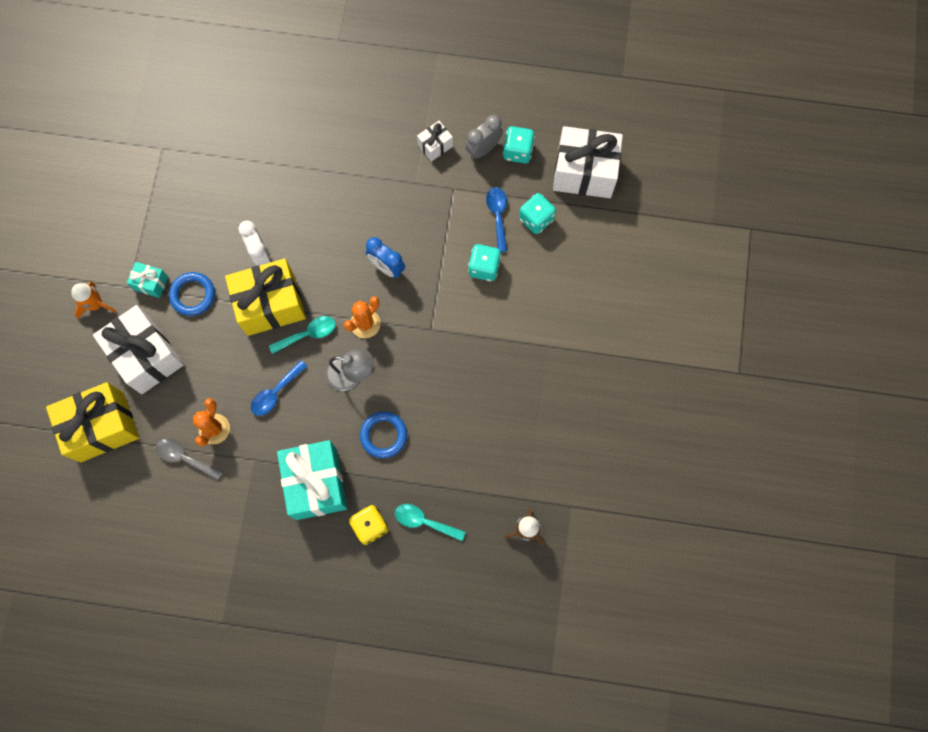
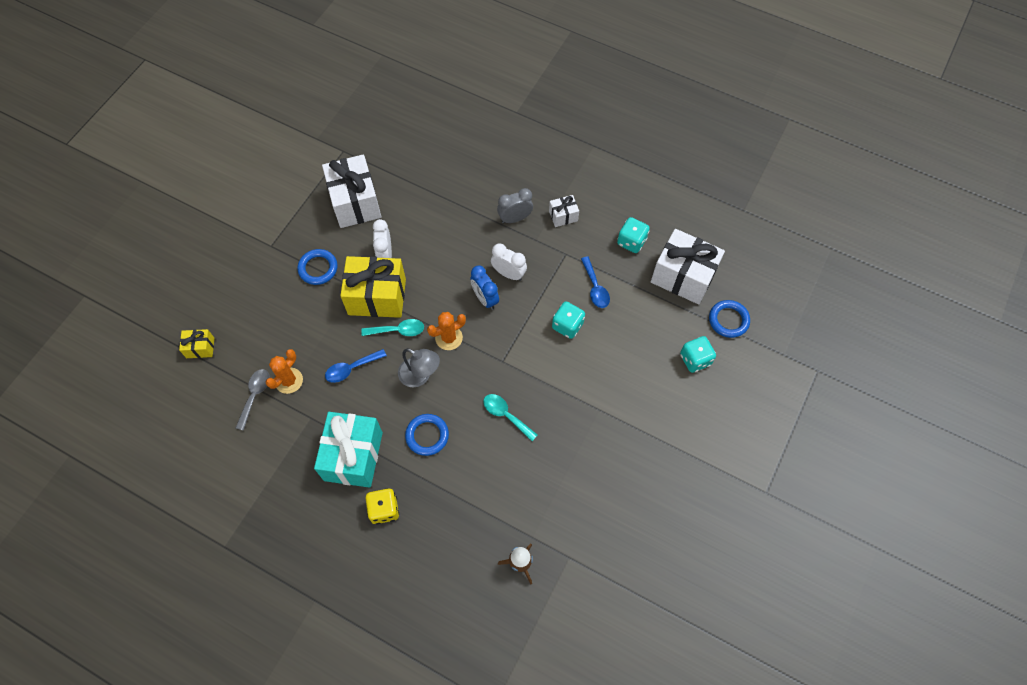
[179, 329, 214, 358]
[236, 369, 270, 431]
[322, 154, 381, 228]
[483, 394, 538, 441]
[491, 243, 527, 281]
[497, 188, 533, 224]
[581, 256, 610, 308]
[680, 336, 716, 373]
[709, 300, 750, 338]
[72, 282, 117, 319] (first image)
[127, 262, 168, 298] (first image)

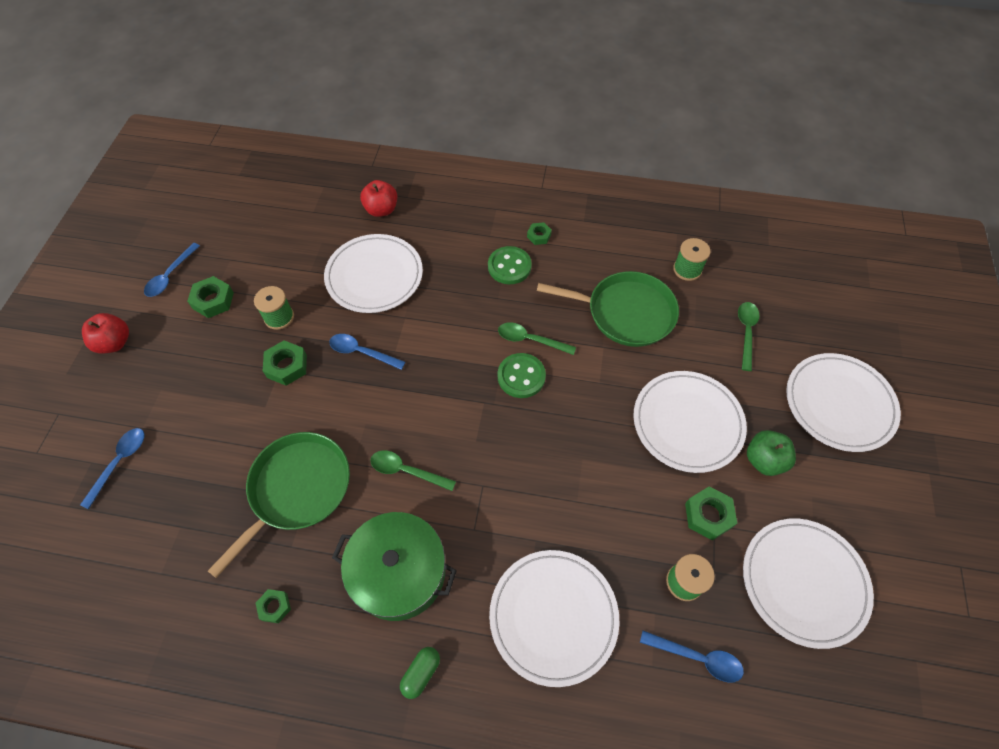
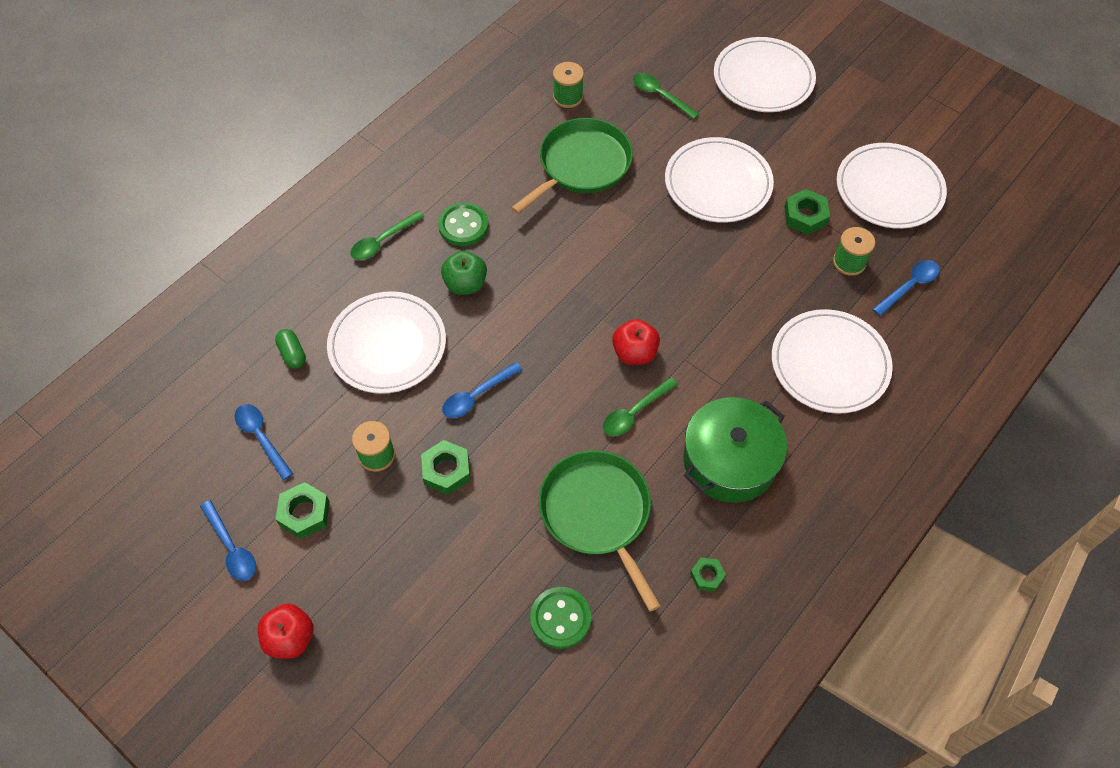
[234, 404, 293, 480]
[275, 329, 306, 369]
[351, 211, 424, 260]
[441, 251, 487, 295]
[530, 587, 591, 649]
[612, 319, 660, 365]
[527, 222, 552, 245] (first image)

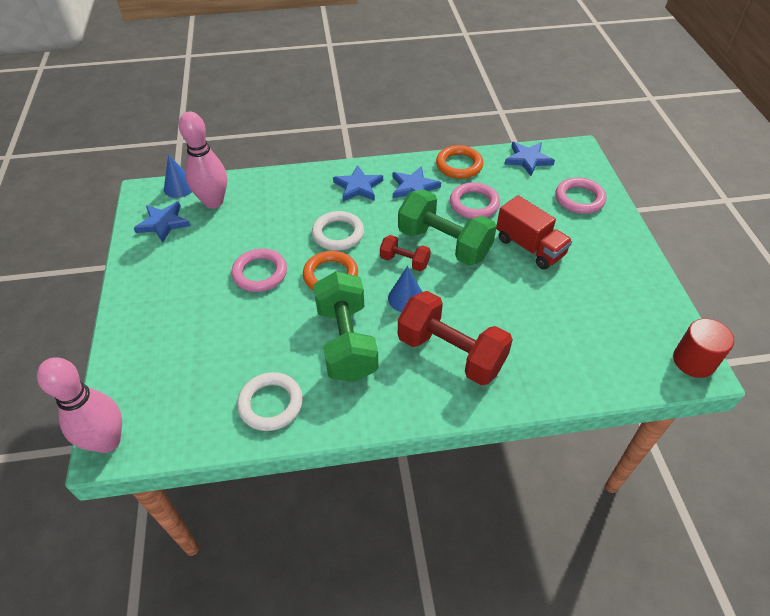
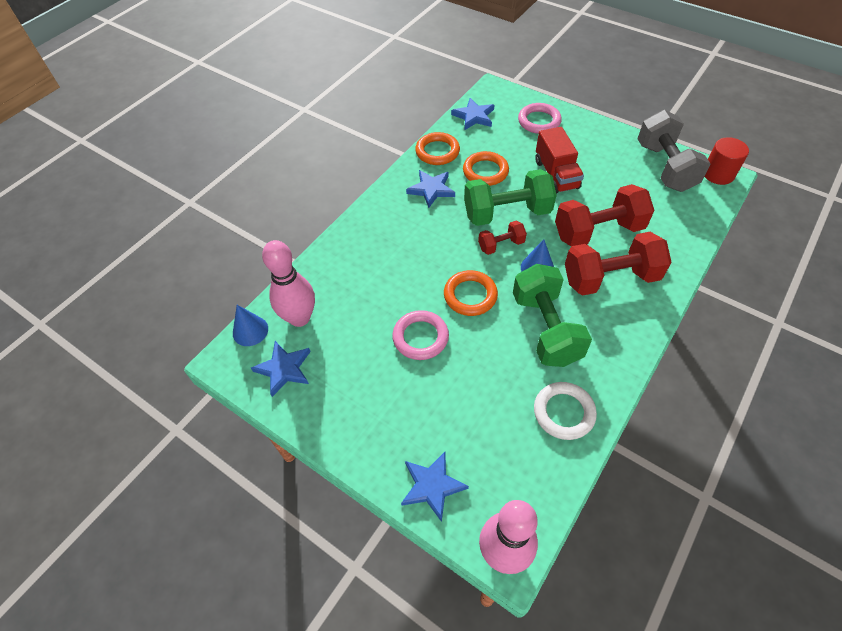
[401, 452, 469, 522]
[463, 151, 509, 186]
[513, 264, 592, 367]
[535, 127, 584, 194]
[555, 184, 655, 247]
[637, 110, 711, 192]
[312, 211, 364, 251] (first image)

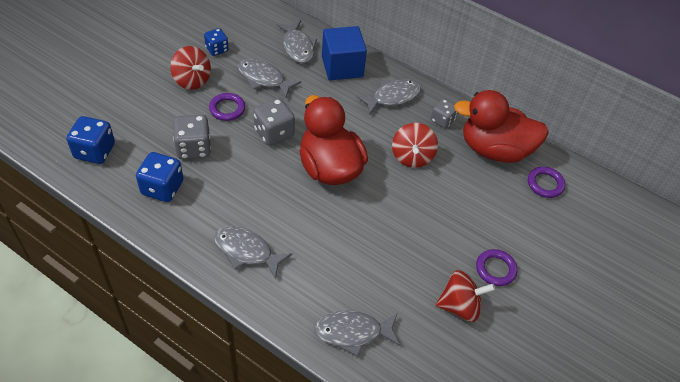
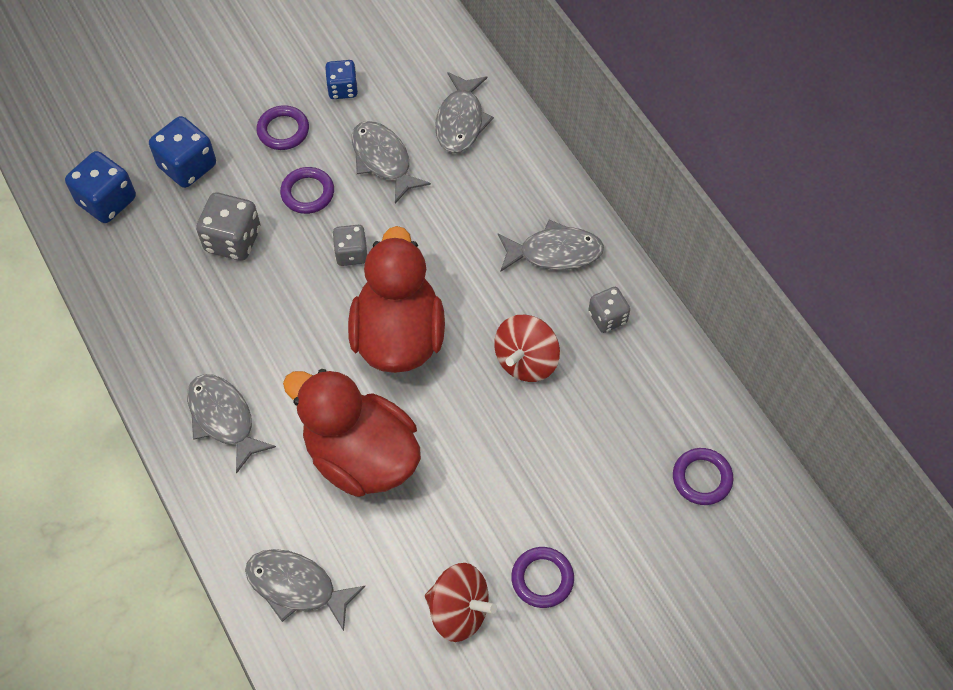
[149, 116, 216, 188]
[256, 105, 309, 150]
[283, 369, 421, 497]
[332, 225, 368, 266]
[322, 26, 367, 80] (first image)

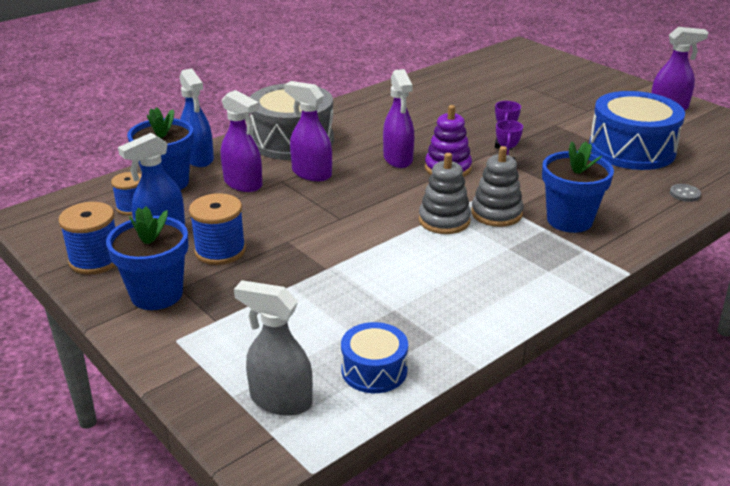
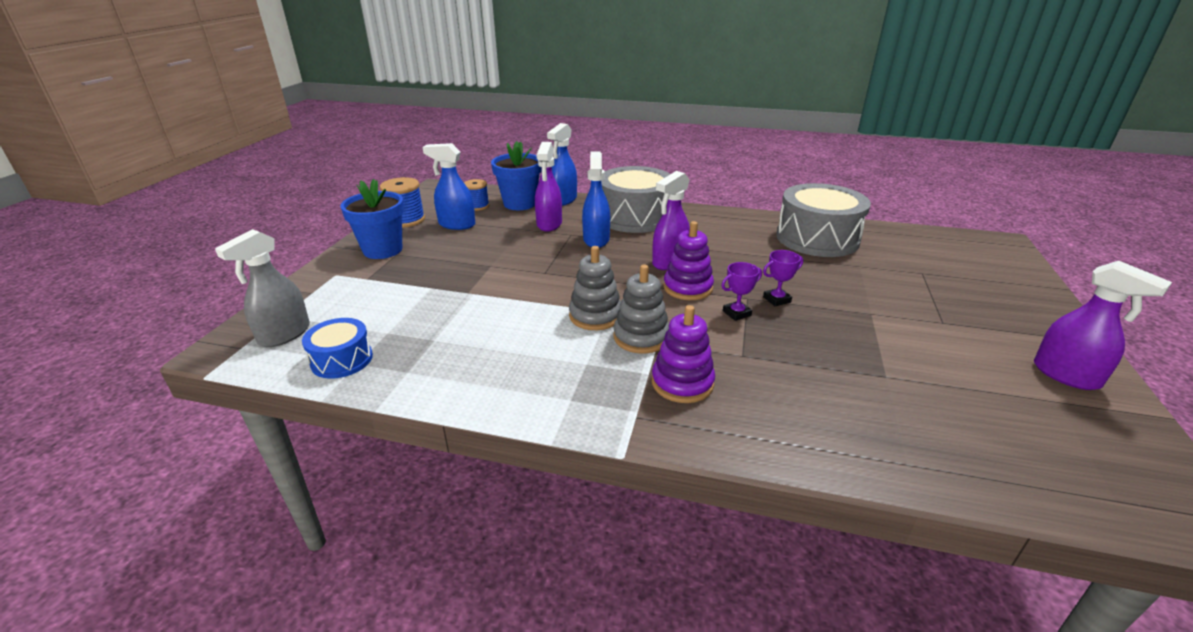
[215, 229, 310, 347]
[582, 152, 610, 248]
[652, 305, 715, 403]
[776, 183, 871, 257]
[189, 193, 246, 265] (first image)
[589, 91, 685, 170] (first image)
[670, 184, 701, 202] (first image)

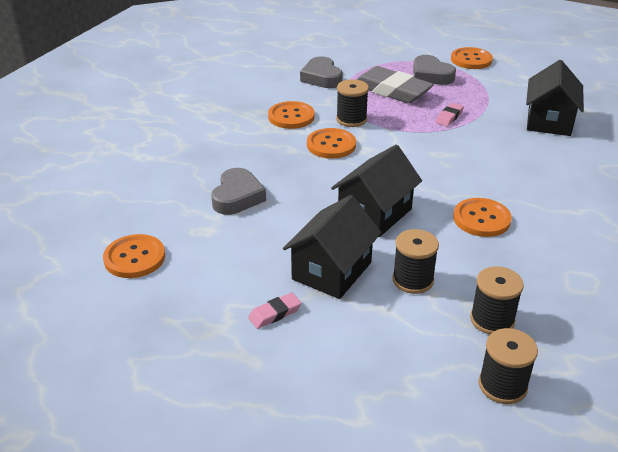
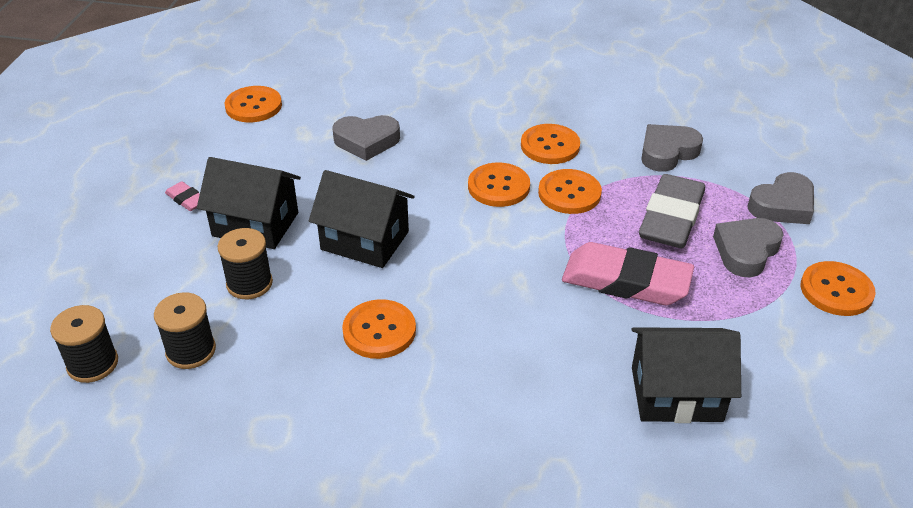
[538, 169, 602, 214]
[562, 242, 694, 305]
[747, 172, 814, 224]

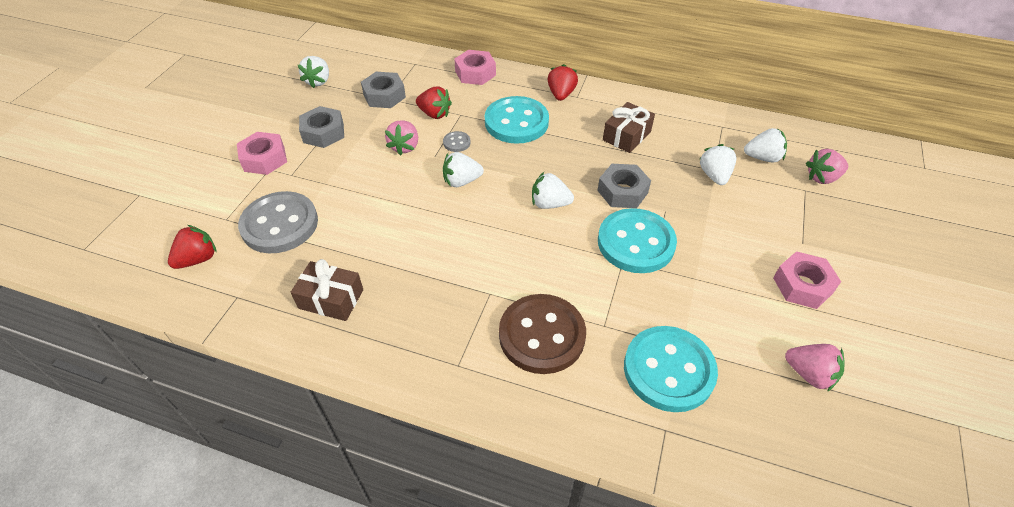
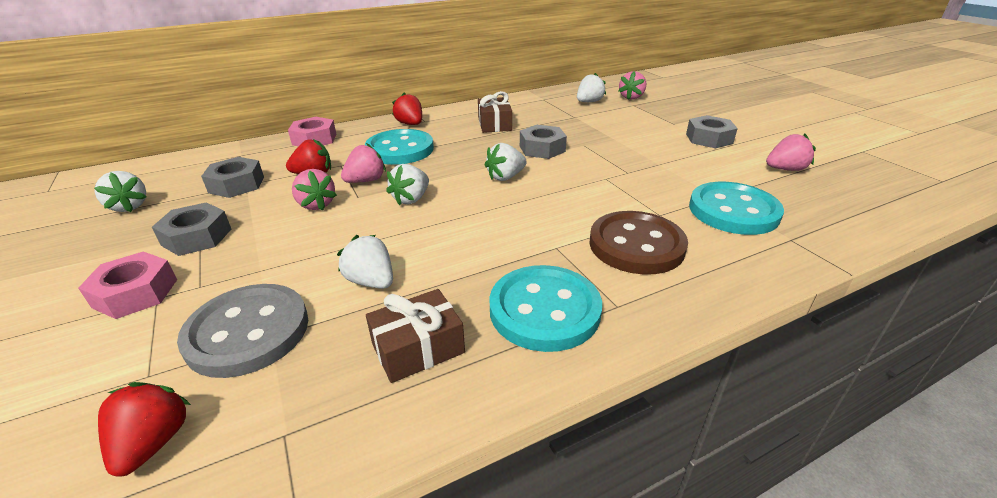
[337, 235, 393, 289]
[341, 143, 386, 183]
[489, 265, 602, 352]
[686, 115, 738, 148]

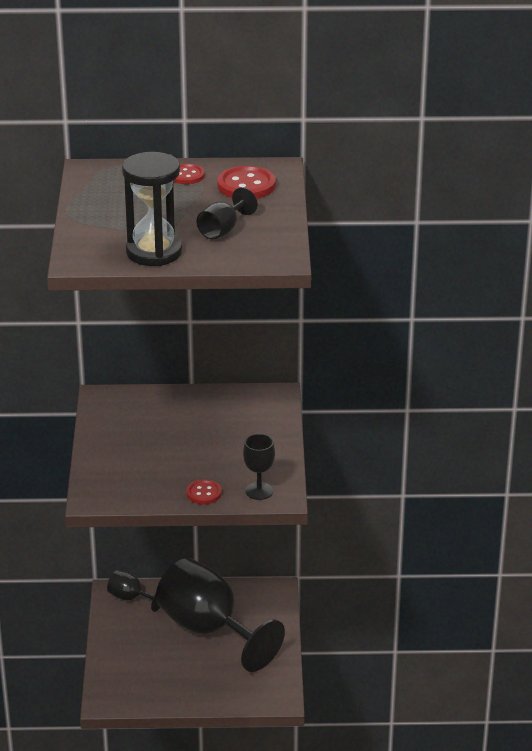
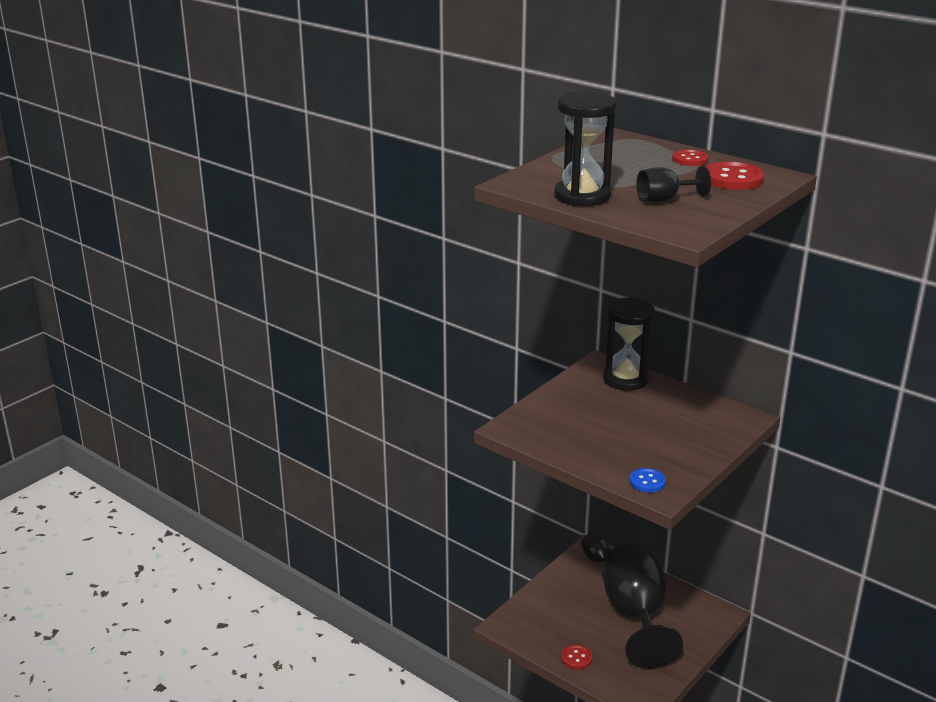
[561, 644, 593, 670]
[603, 297, 655, 391]
[630, 468, 666, 493]

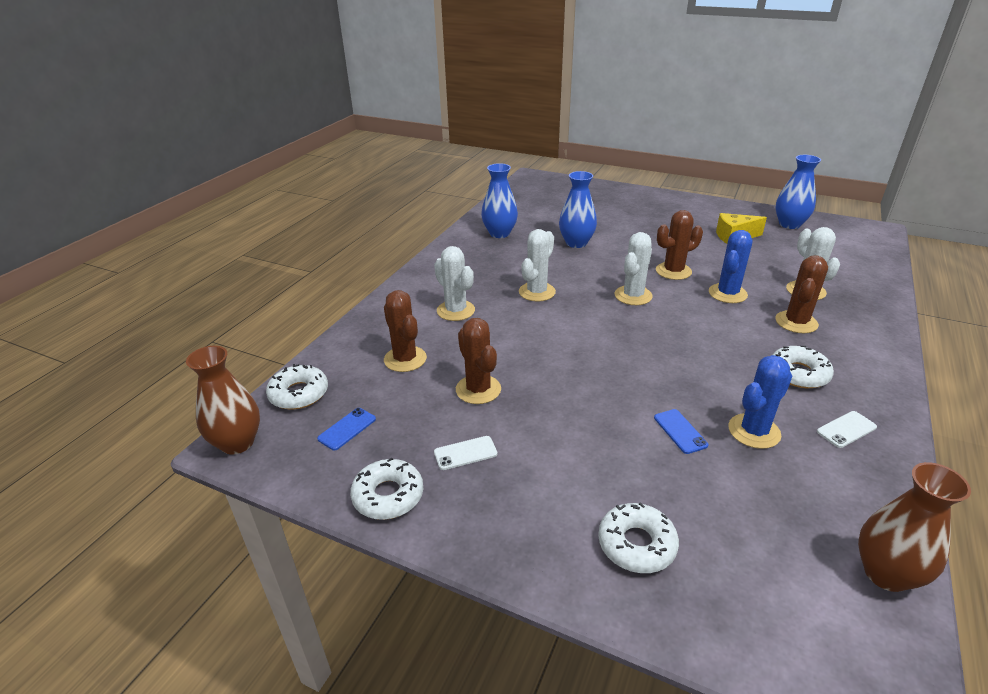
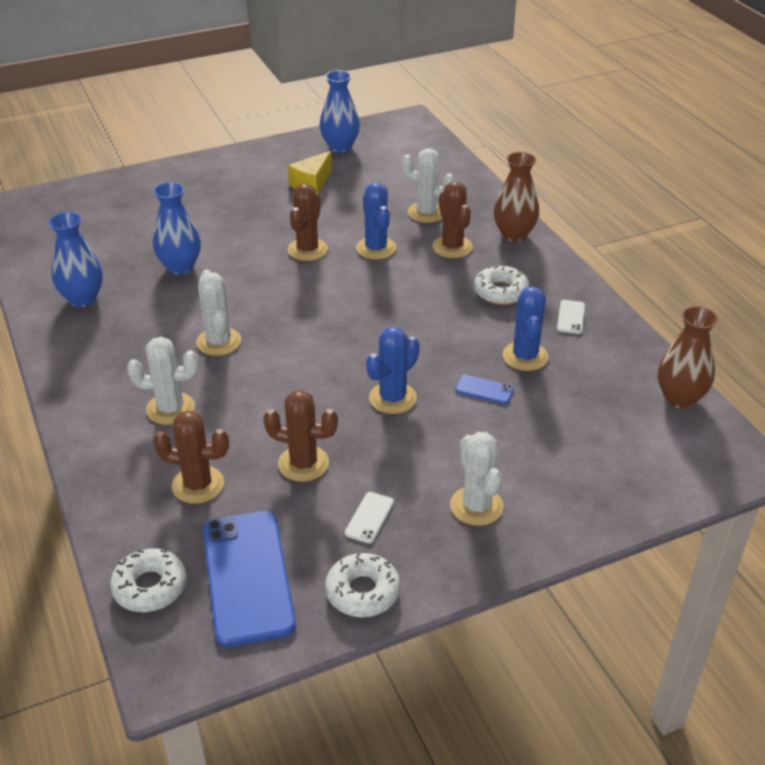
[203, 511, 296, 647]
[366, 327, 420, 414]
[450, 432, 503, 526]
[494, 152, 539, 242]
[598, 502, 679, 573] (first image)

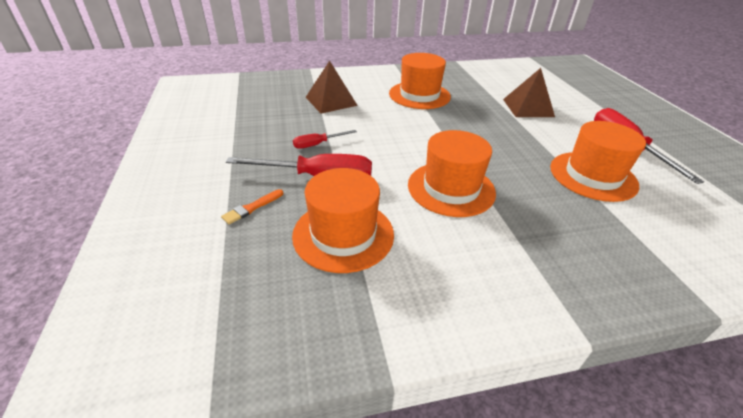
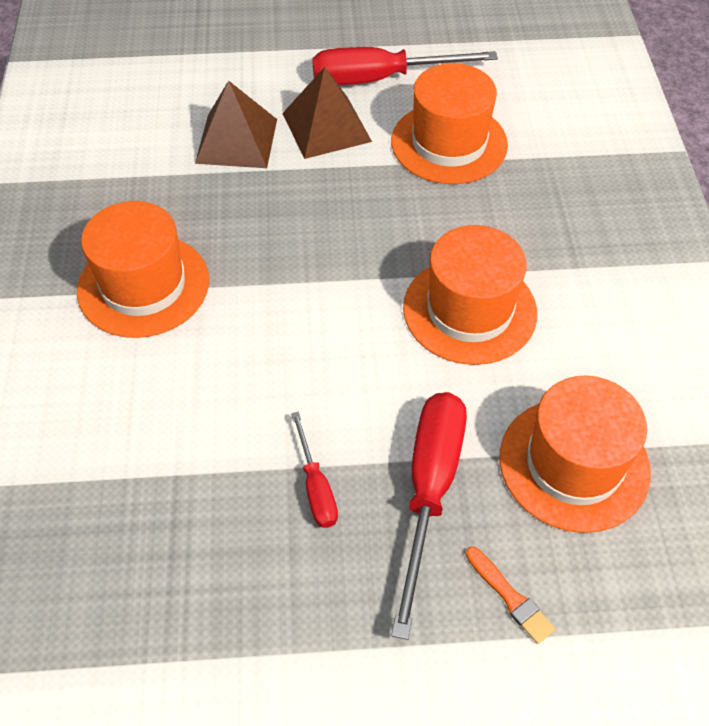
[282, 67, 372, 159]

